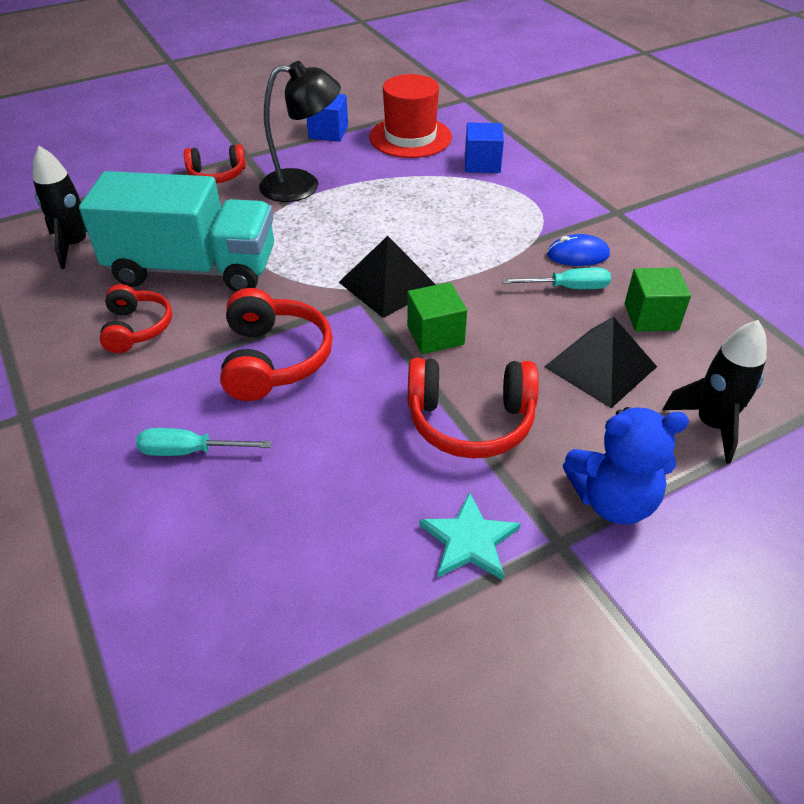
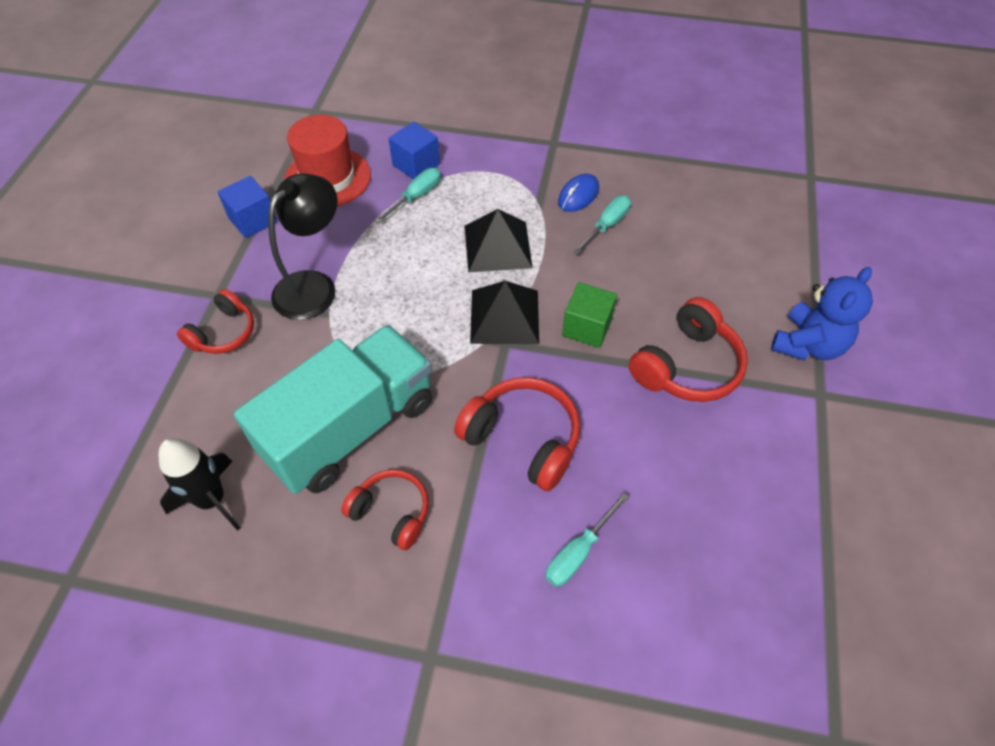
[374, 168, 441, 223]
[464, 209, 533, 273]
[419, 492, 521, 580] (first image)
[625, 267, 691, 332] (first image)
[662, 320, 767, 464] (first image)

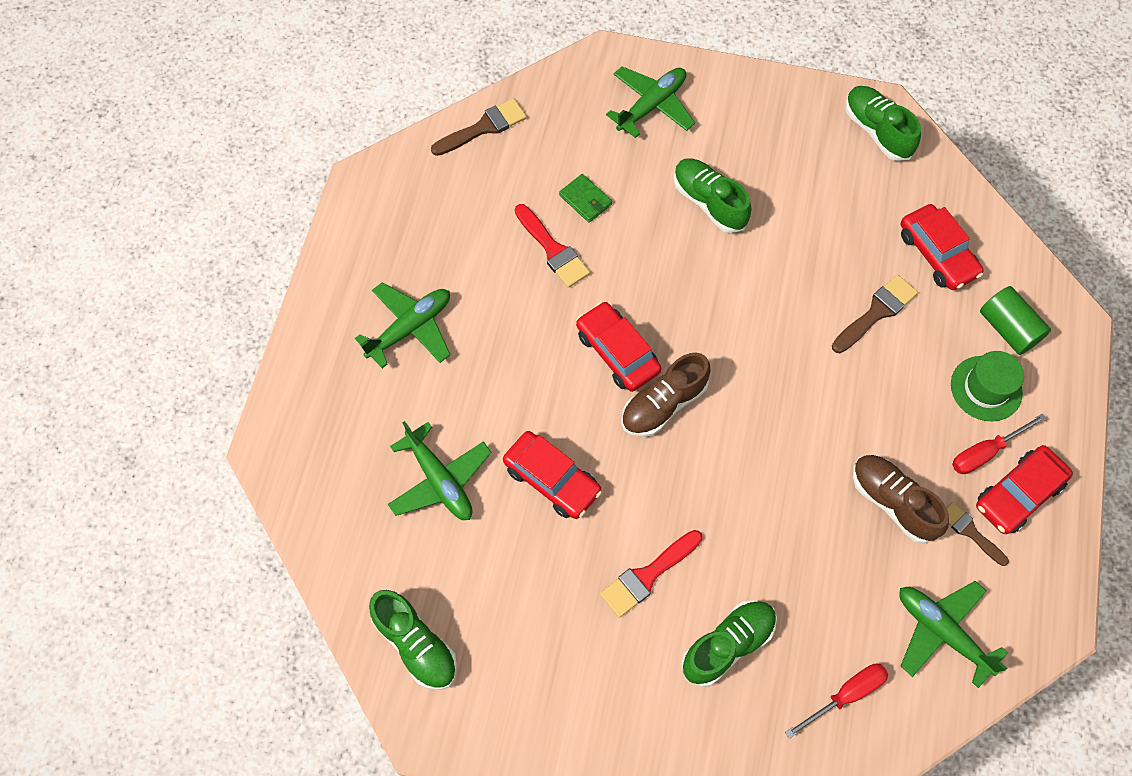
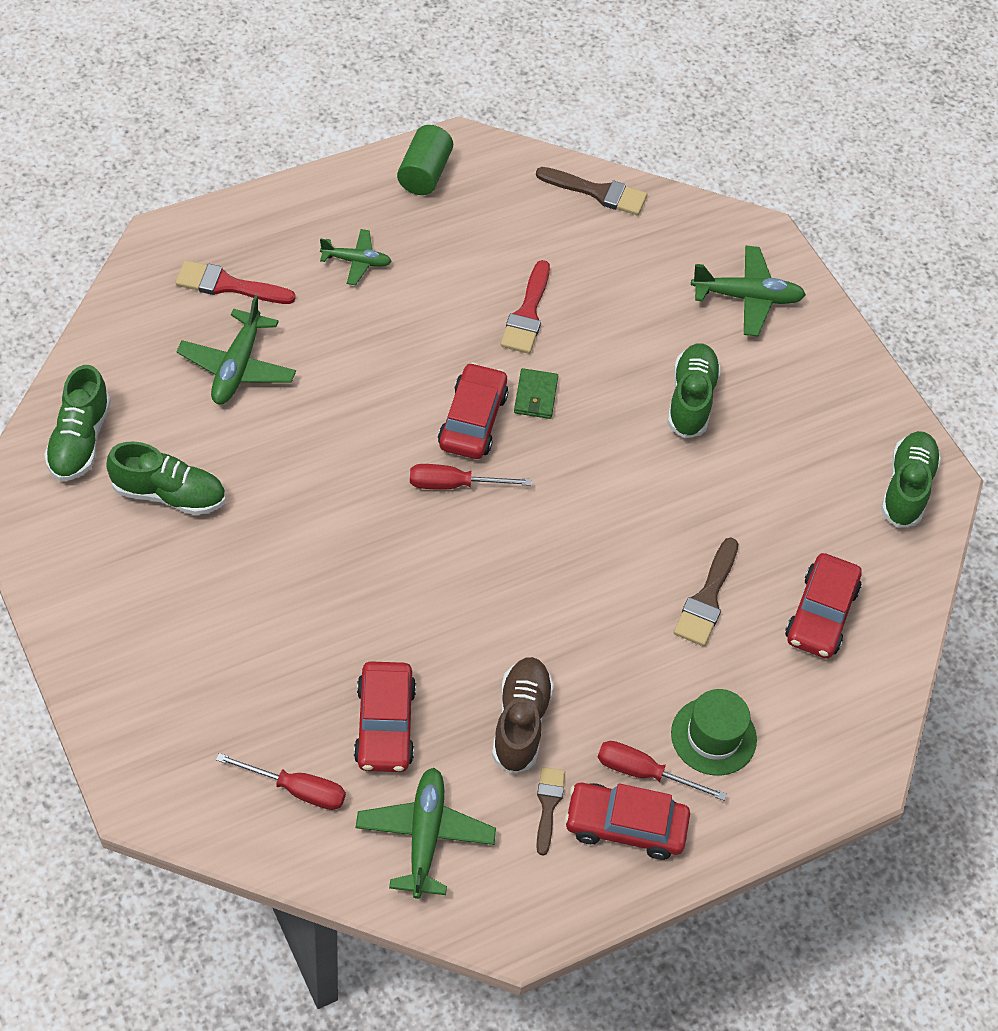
[106, 441, 226, 515]
[176, 260, 296, 304]
[320, 229, 392, 285]
[354, 661, 416, 772]
[397, 125, 453, 195]
[410, 464, 531, 490]
[514, 368, 558, 419]
[674, 537, 739, 646]

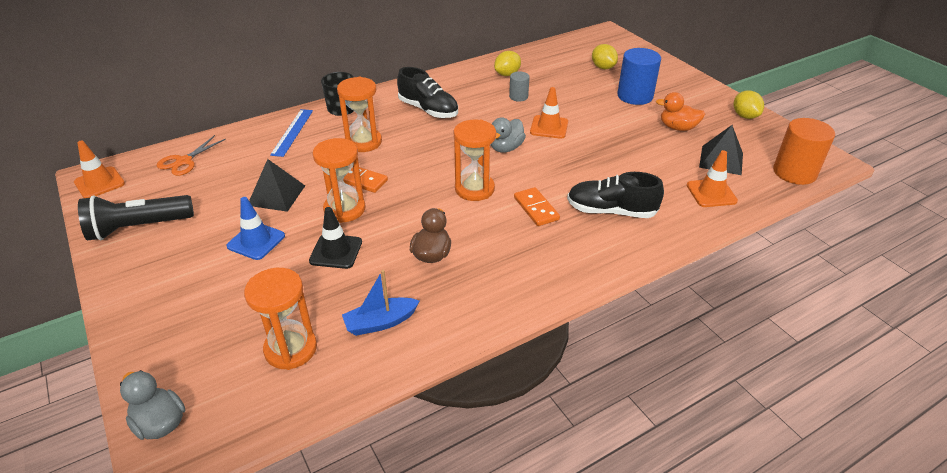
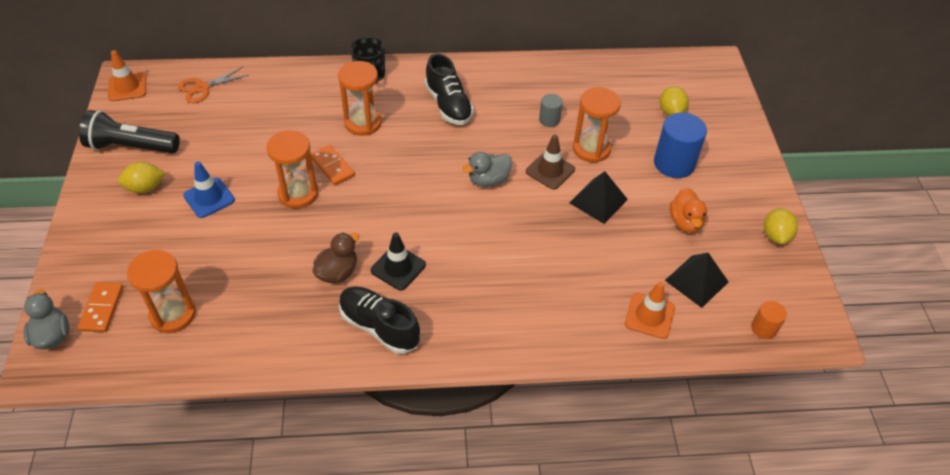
[78, 282, 123, 332]
[118, 162, 165, 193]
[339, 286, 420, 354]
[371, 232, 426, 291]
[526, 135, 575, 190]
[569, 171, 628, 224]
[573, 87, 621, 163]
[670, 188, 707, 233]
[751, 301, 787, 339]
[270, 109, 313, 157] (first image)
[342, 270, 419, 336] (first image)

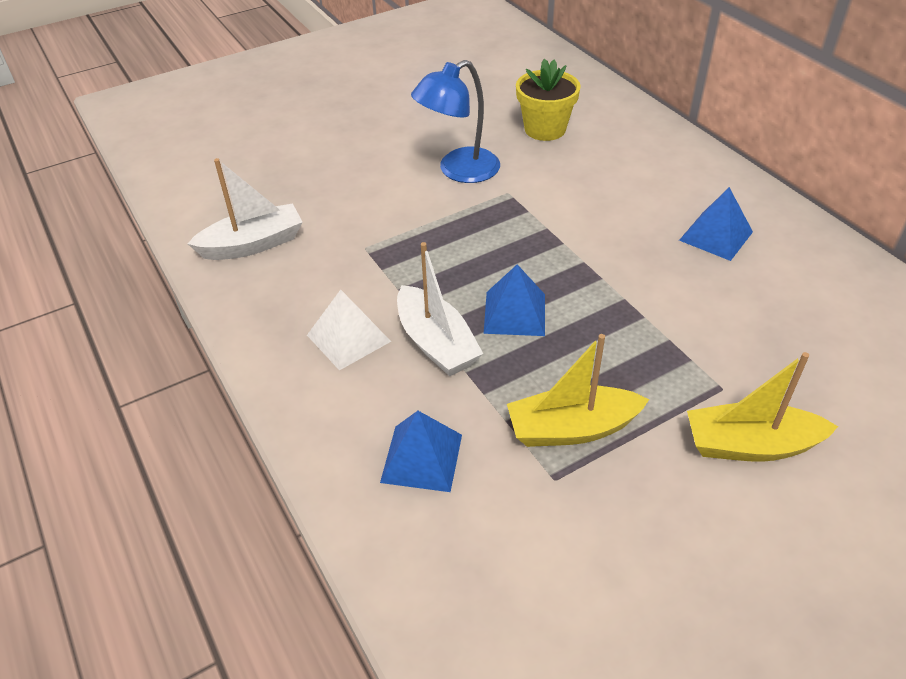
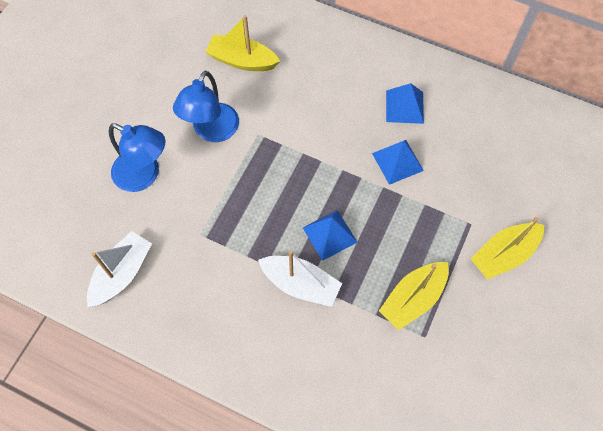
[109, 123, 165, 192]
[206, 15, 280, 71]
[372, 140, 424, 185]
[307, 290, 391, 370] (first image)

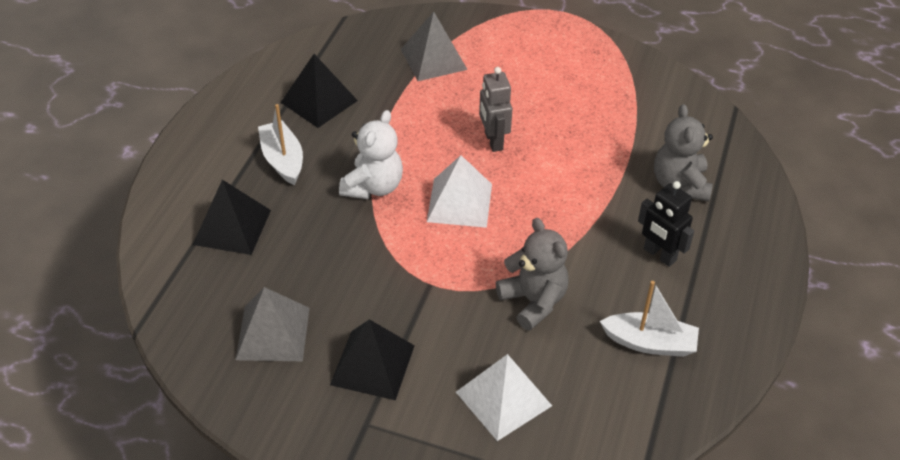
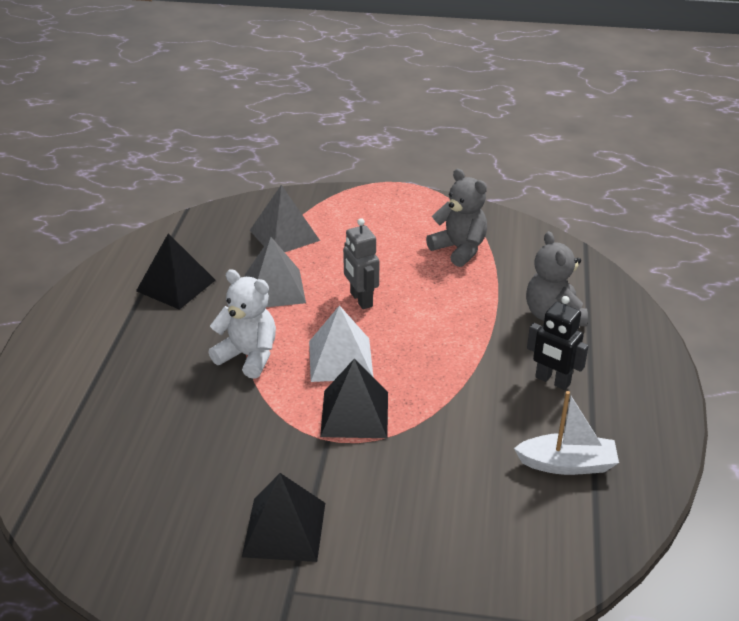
[209, 269, 276, 379]
[244, 237, 306, 307]
[320, 359, 388, 438]
[426, 169, 487, 267]
[258, 104, 303, 185] (first image)
[456, 354, 552, 441] (first image)

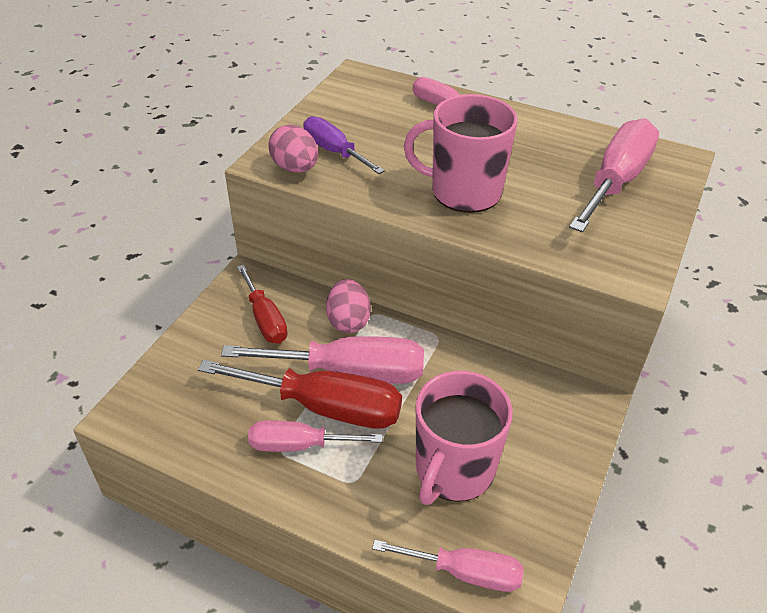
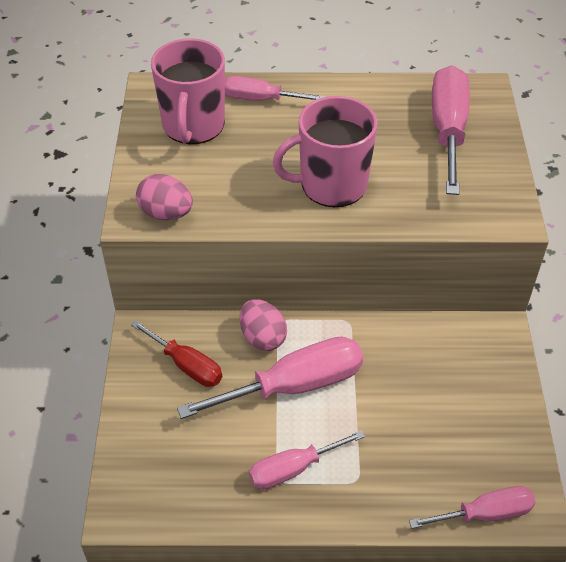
[151, 38, 225, 144]
[198, 360, 402, 429] (first image)
[303, 116, 385, 174] (first image)

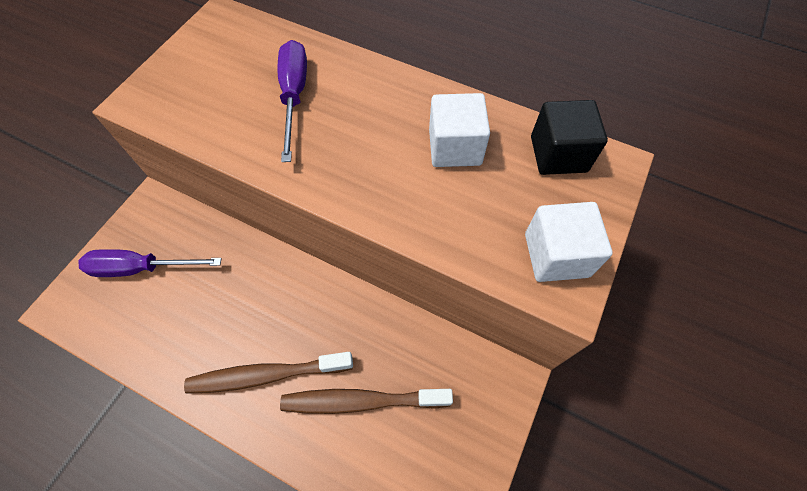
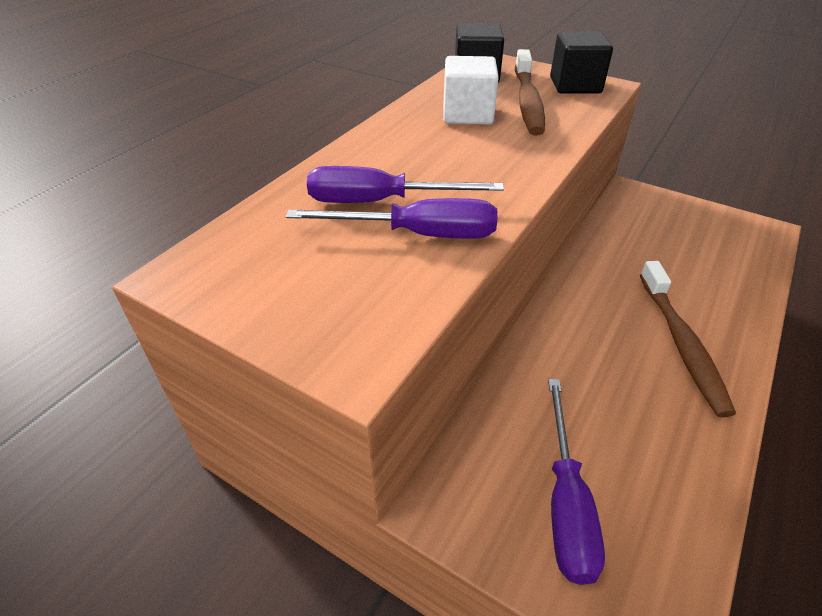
[286, 198, 497, 239]
[515, 49, 545, 136]
[550, 32, 613, 93]

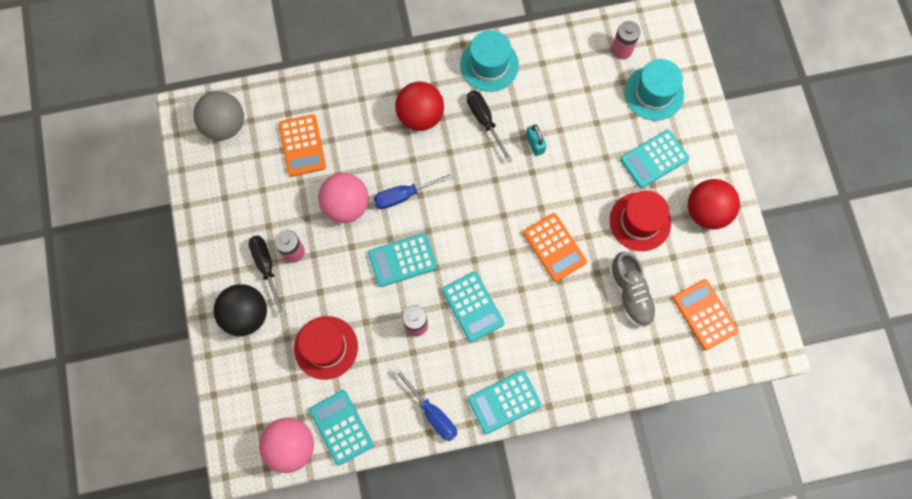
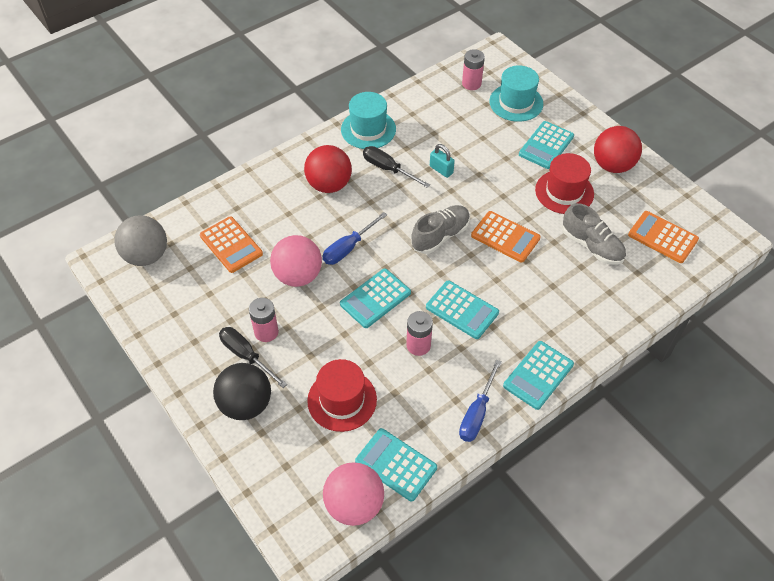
[411, 205, 470, 254]
[459, 360, 502, 442]

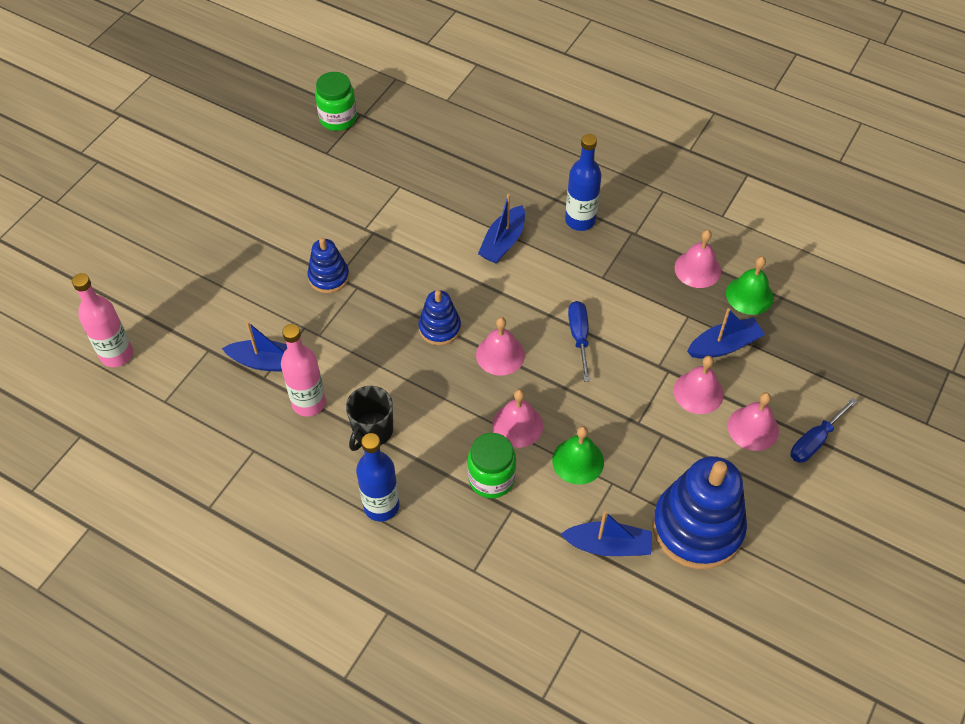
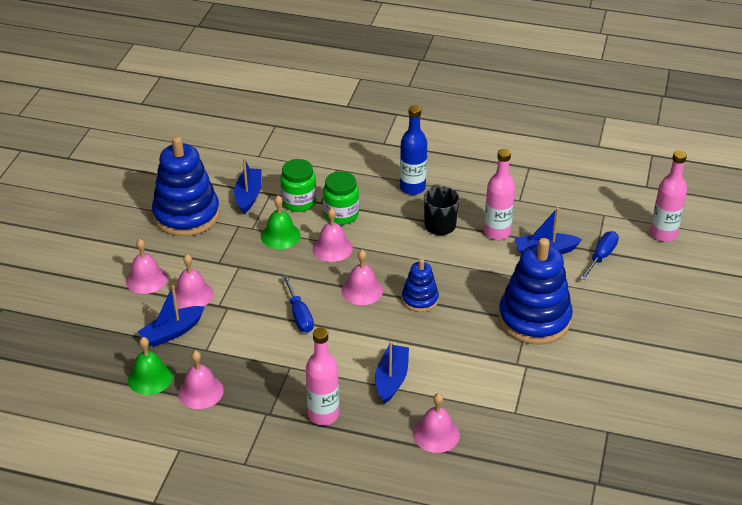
[234, 157, 262, 214]
[280, 159, 316, 212]
[306, 328, 339, 425]
[413, 393, 460, 453]
[498, 238, 573, 345]
[580, 231, 619, 280]

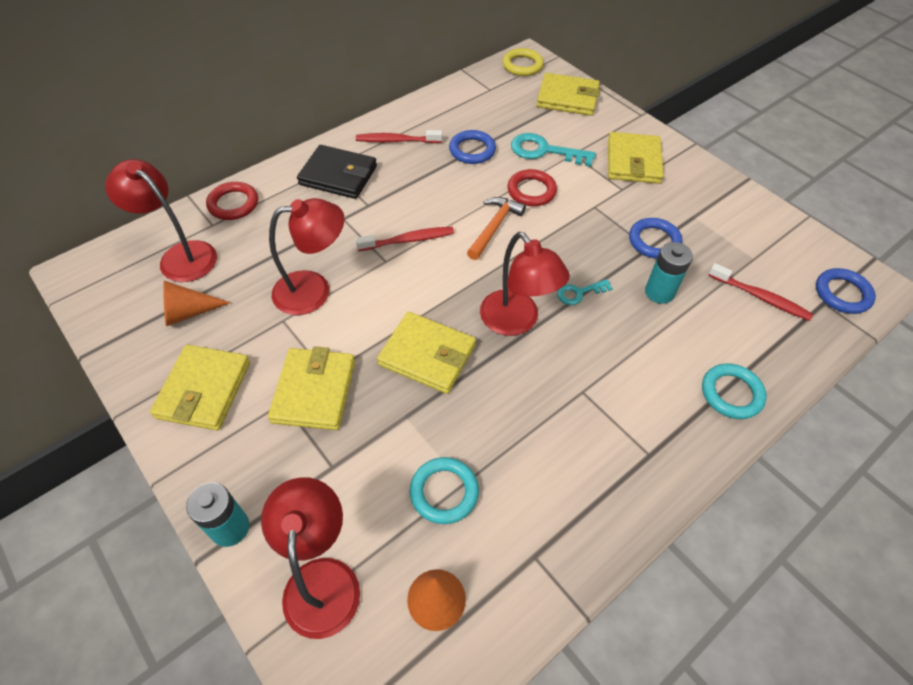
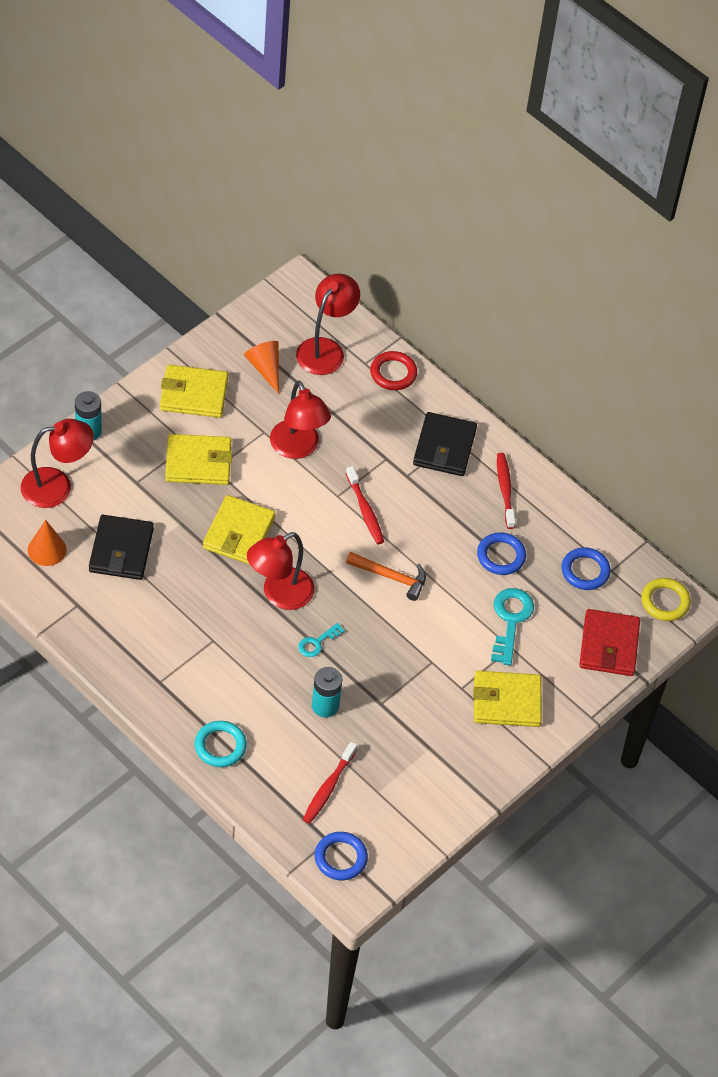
[89, 515, 154, 580]
[298, 623, 345, 657]
[562, 547, 611, 590]
[579, 609, 640, 676]
[508, 169, 557, 206] (first image)

